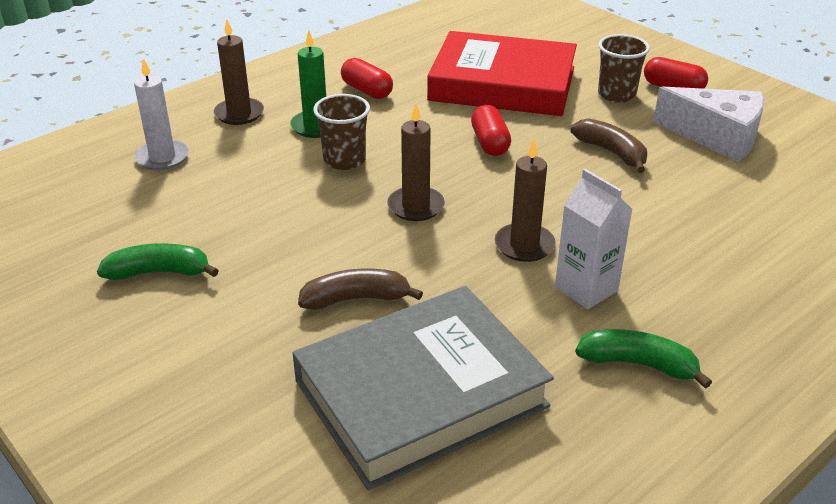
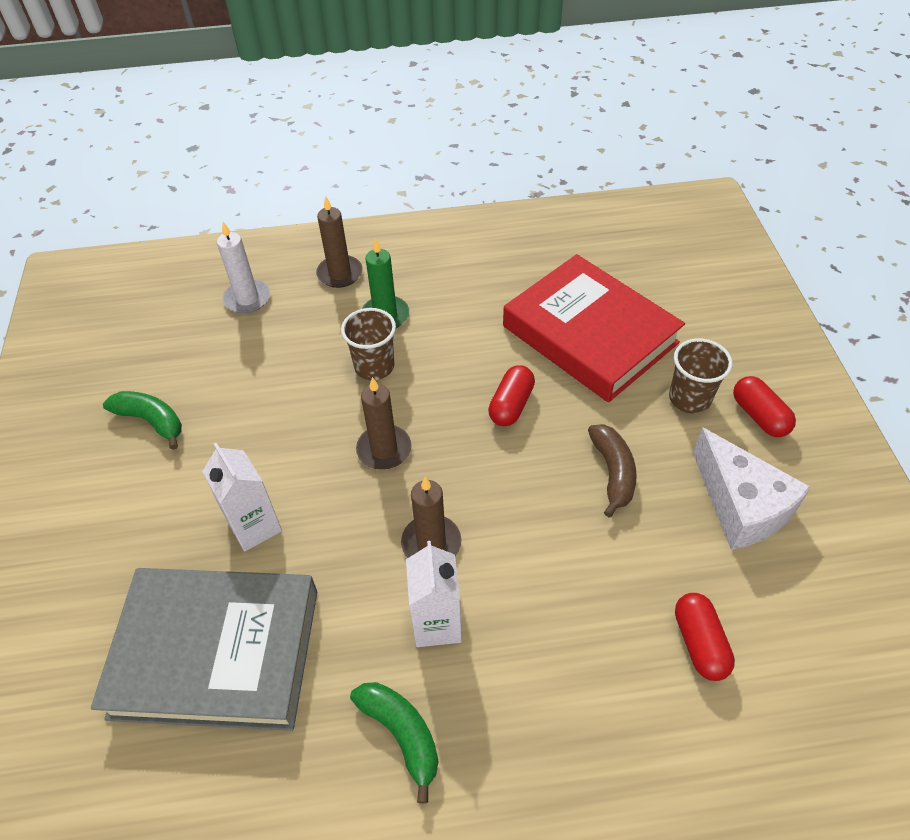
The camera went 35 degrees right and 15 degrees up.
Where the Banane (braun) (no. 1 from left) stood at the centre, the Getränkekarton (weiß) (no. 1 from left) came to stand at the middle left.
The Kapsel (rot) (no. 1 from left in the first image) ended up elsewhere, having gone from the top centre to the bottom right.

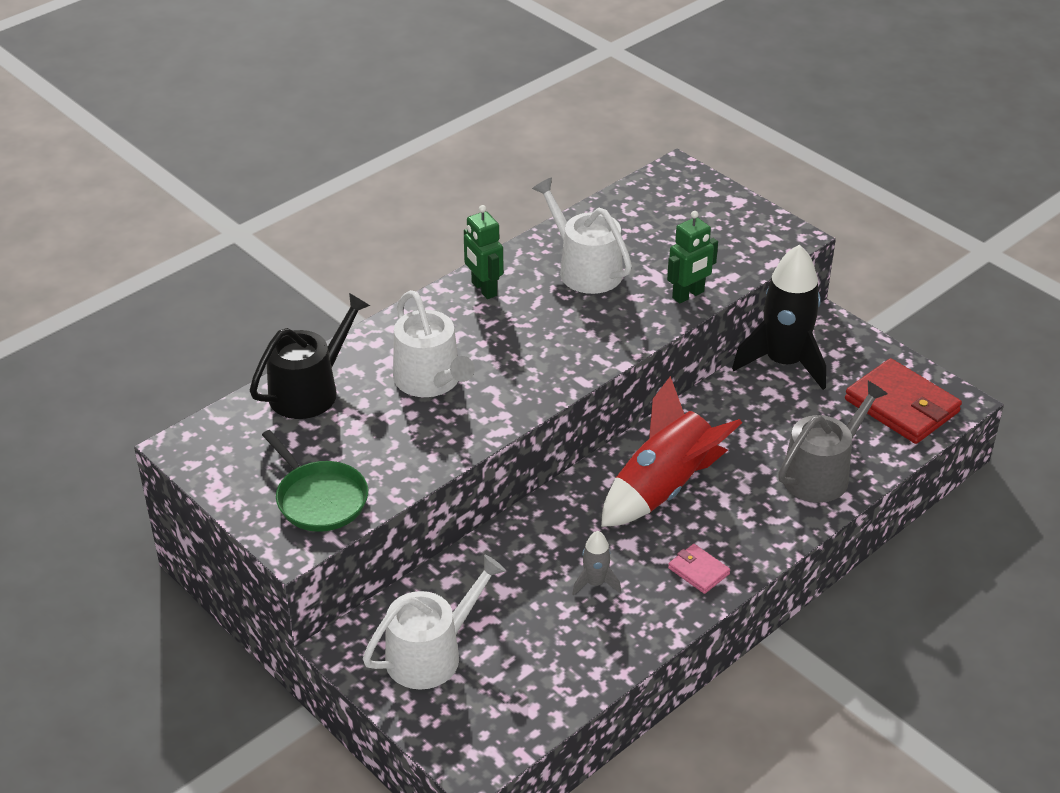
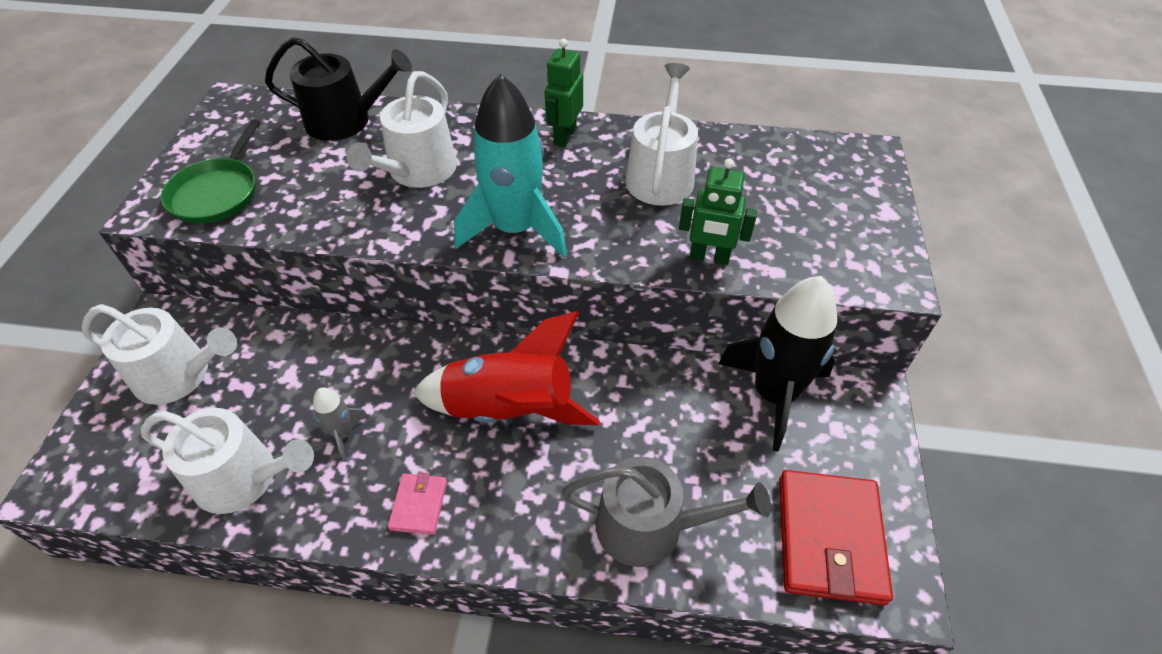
The camera went 50 degrees right and 10 degrees up.
The second view gained the Gießkanne (weiß) (no. 2 from left) at the bottom left.
The second view gained the Rakete (türkis) at the top centre.

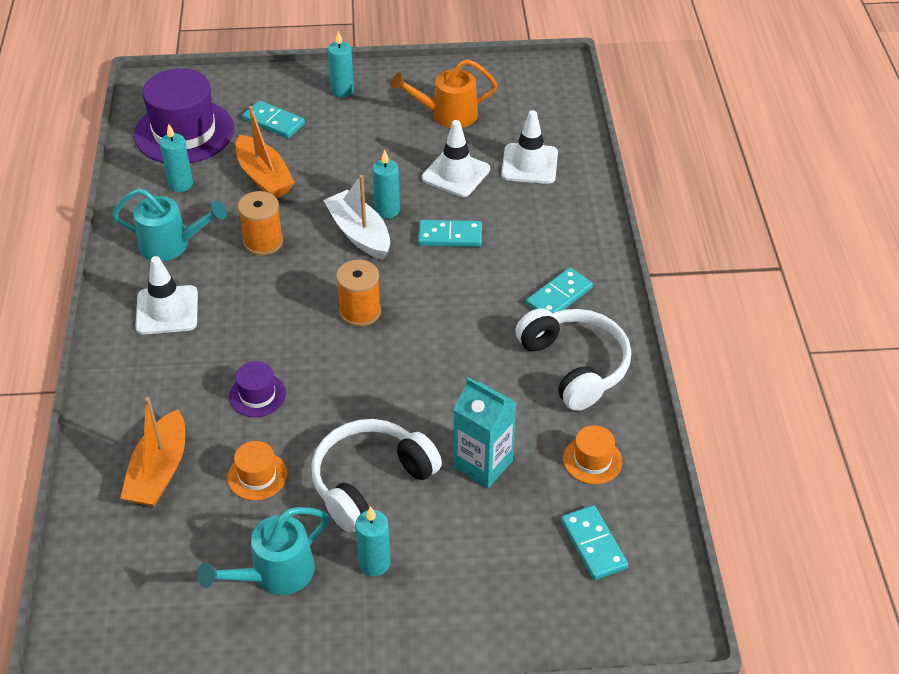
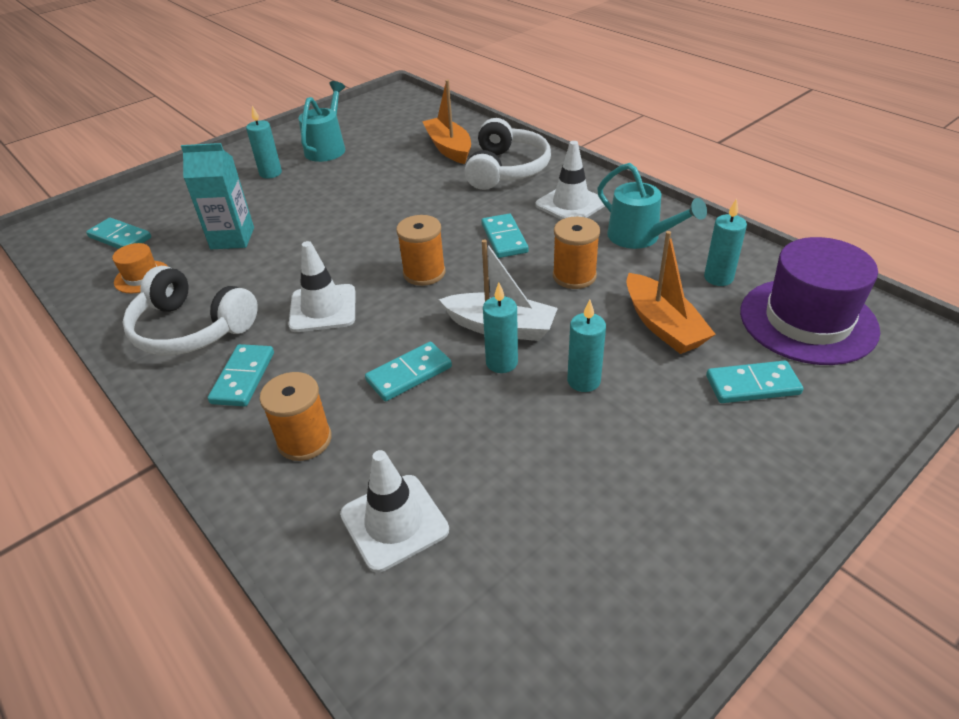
The camera went 145 degrees right and 5 degrees down.
The Gießkanne (türkis) (no. 1 from left in the first image) at the top left ended up facing another way, 105 degrees counterclockwise from before.
The second view lost the Hut (orange) (no. 1 from left) at the bottom left.
The second view lost the Hut (lila) (no. 2 from left) at the middle left.
The Boot (orange) (no. 2 from left) at the top left ended up facing another way, 135 degrees counterclockwise from before.
The Kopfhörer (weiß) (no. 1 from left in the first image) ended up elsewhere, having gone from the bottom centre to the top centre.
The Kerze (türkis) (no. 2 from left in the first image) ended up elsewhere, having gone from the top centre to the centre.
The second view lost the Gießkanne (orange) at the top centre.
The Leitkegel (weiß) (no. 2 from left in the first image) ended up elsewhere, having gone from the top centre to the centre.
The second view gained the Garnrolle (orange) (no. 1 from left) at the middle left.
The second view gained the Dominostein (türkis) (no. 4 from left) at the top centre.

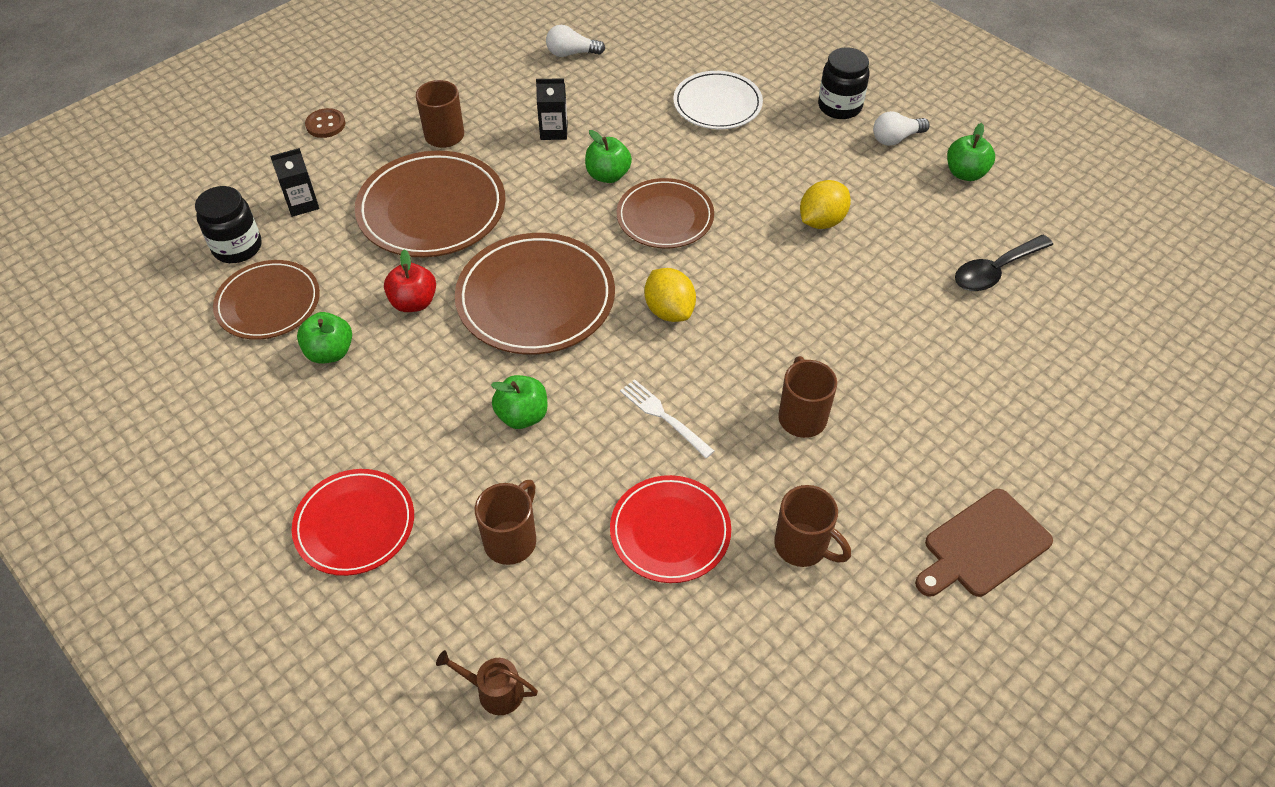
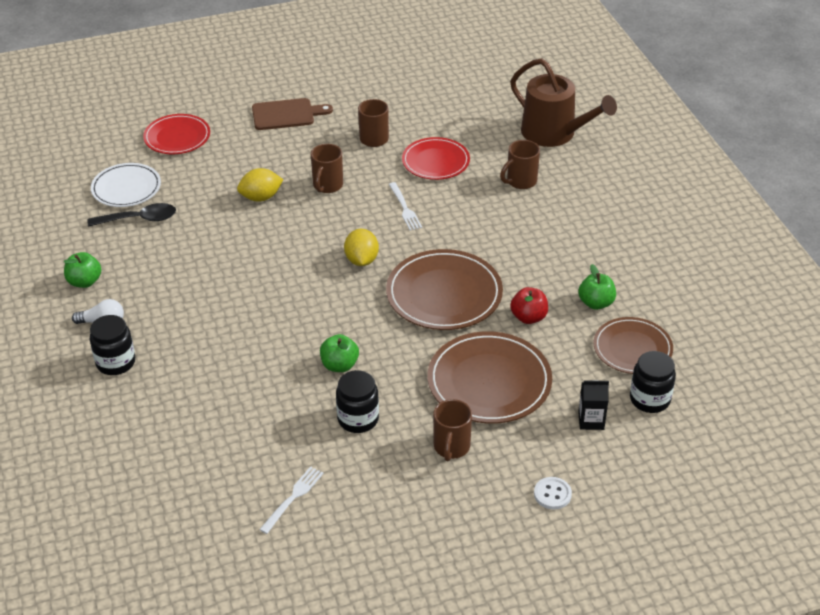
The camera went 155 degrees left and 10 degrees down.
The Teller (rot) (no. 1 from left) ended up elsewhere, having gone from the middle left to the top left.
What was the Knopf (braun) at the top left turned into the Knopf (weiß) at the bottom right.
The size of the Gießkanne (braun) at the bottom centre changed by a factor of 2.39.
The second view lost the Apfel (grün) (no. 2 from left) at the centre.
Where the Getränkekarton (schwarz) (no. 2 from left) stood at the top centre, the Einmachglas (schwarz) (no. 2 from left) came to stand at the centre.
Where the Glühbirne (weiß) (no. 1 from left) stood at the top centre, the Gabel (weiß) (no. 1 from left) came to stand at the bottom centre.
The second view lost the Teller (braun) (no. 4 from left) at the top centre.
The Teller (weiß) ended up elsewhere, having gone from the top centre to the top left.
The Zitrone (gelb) (no. 2 from left in the first image) ended up elsewhere, having gone from the top centre to the top left.

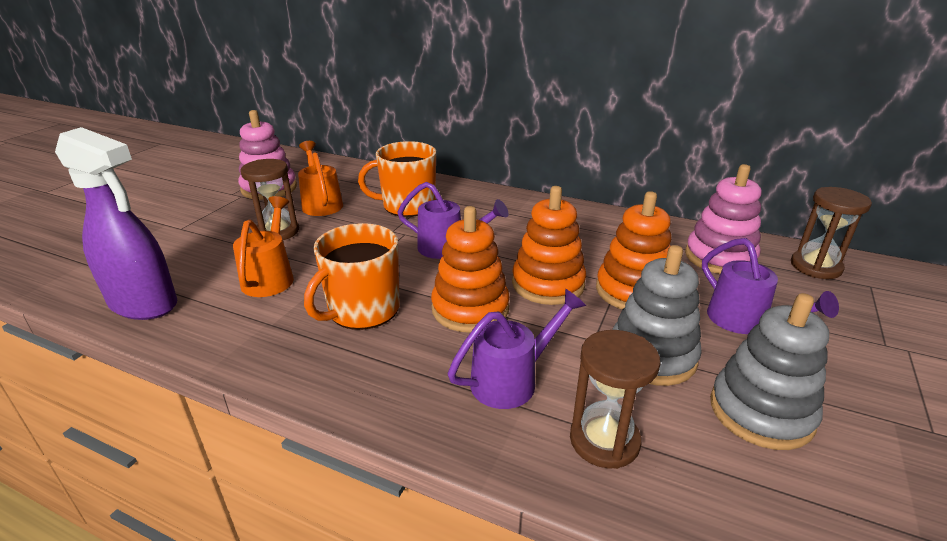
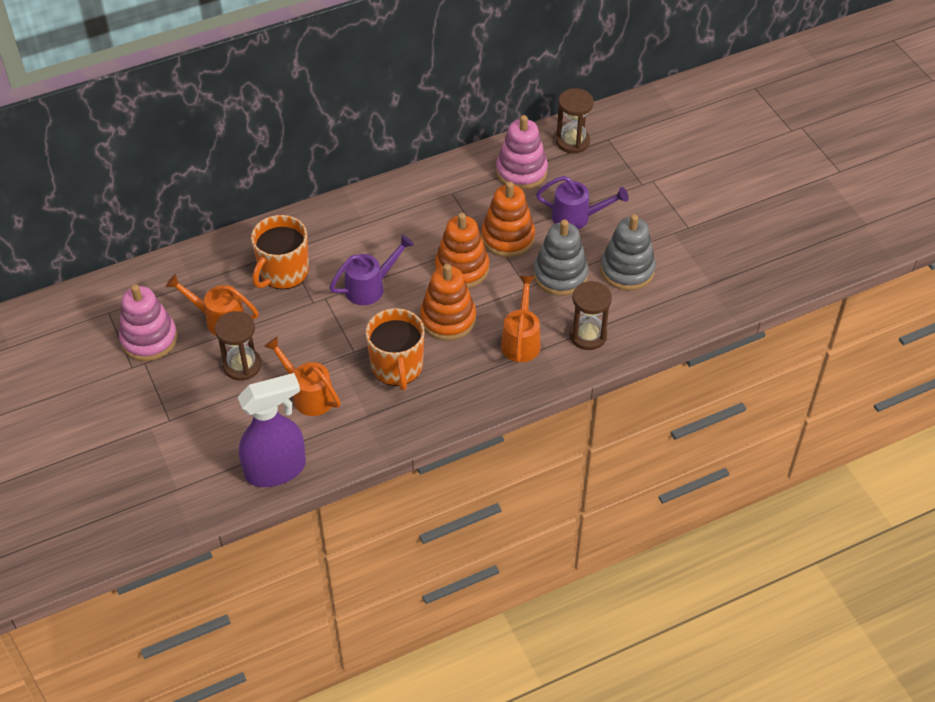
The camera went 50 degrees left and 20 degrees up.
What was the Gießkanne (lila) (no. 2 from left) at the centre turned into the Gießkanne (orange) (no. 3 from left) at the centre.

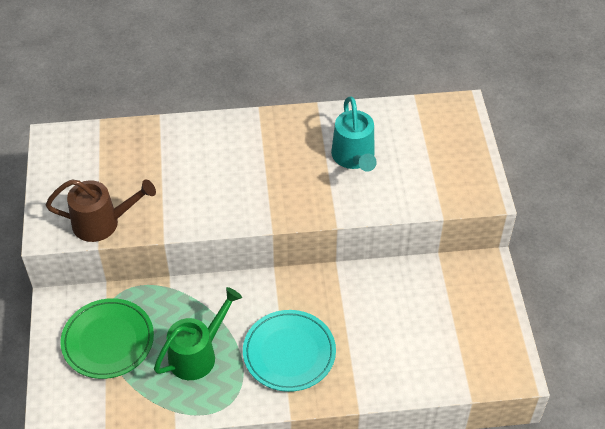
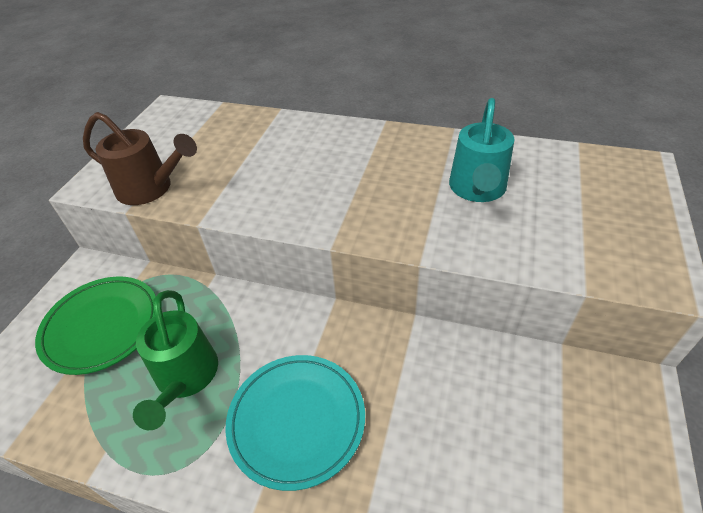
The camera went 25 degrees right and 5 degrees down.
The Gießkanne (grün) at the bottom left ended up facing another way, 105 degrees clockwise from before.

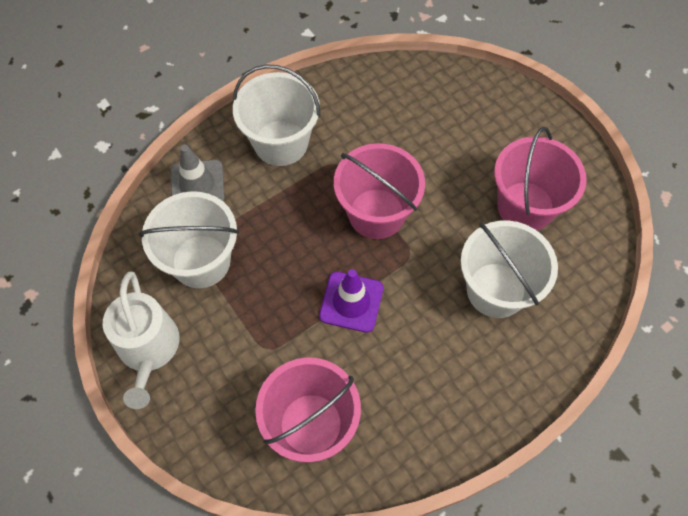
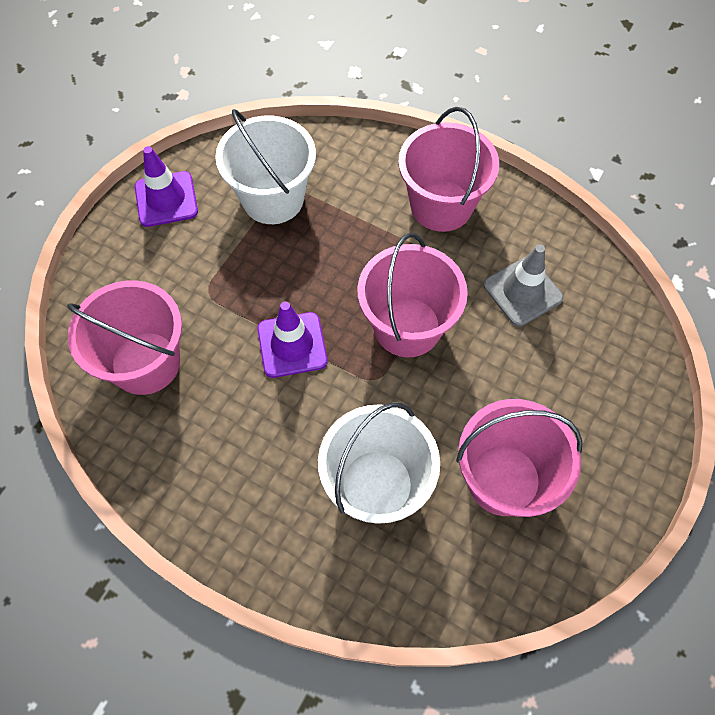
The camera went 65 degrees right and 0 degrees up.
Where the Gießkanne (weiß) stood at the middle left, the Leitkegel (lila) (no. 1 from left) came to stand at the top left.
The Leitkegel (grau) ended up elsewhere, having gone from the middle left to the middle right.
What was the Eimer (weiß) (no. 2 from left) at the top centre turned into the Eimer (rosa) (no. 3 from left) at the top centre.

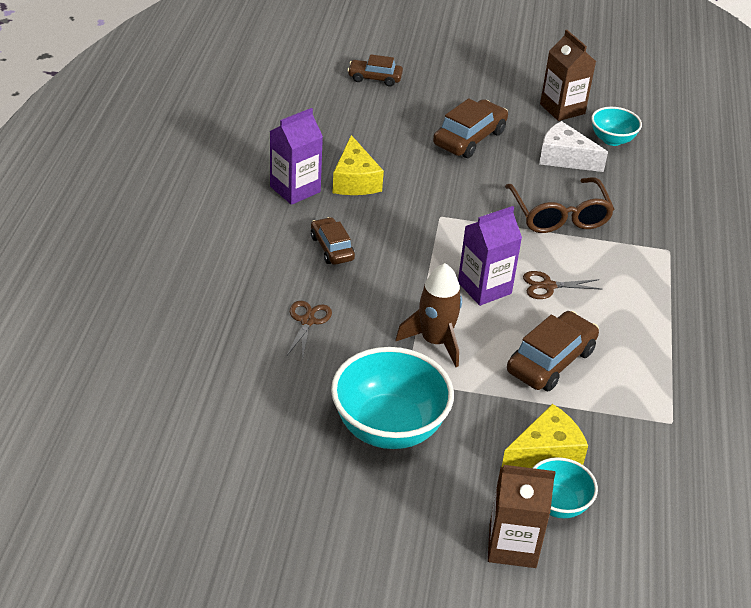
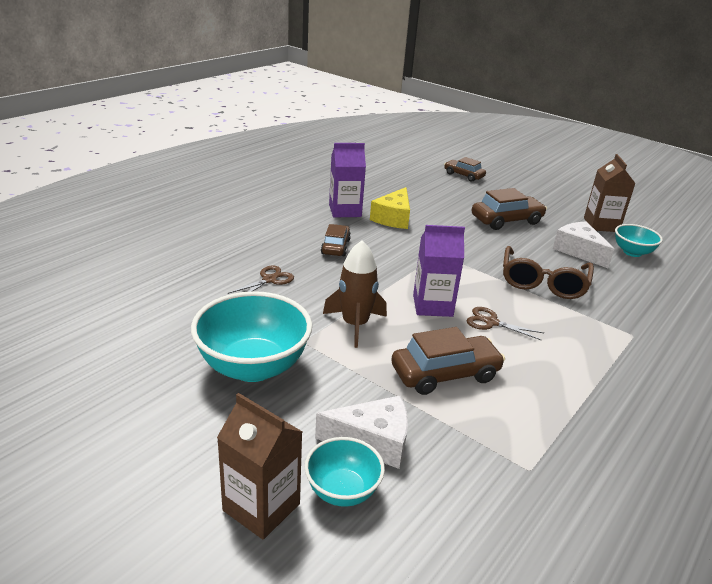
The camera went 30 degrees right and 10 degrees down.
What was the Käse (gelb) (no. 2 from left) at the bottom right turned into the Käse (weiß) (no. 1 from left) at the bottom centre.

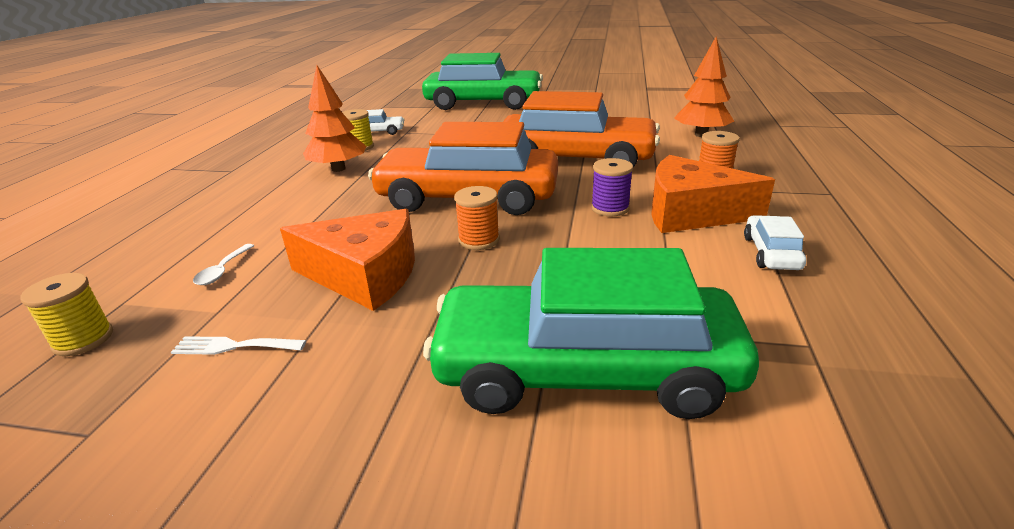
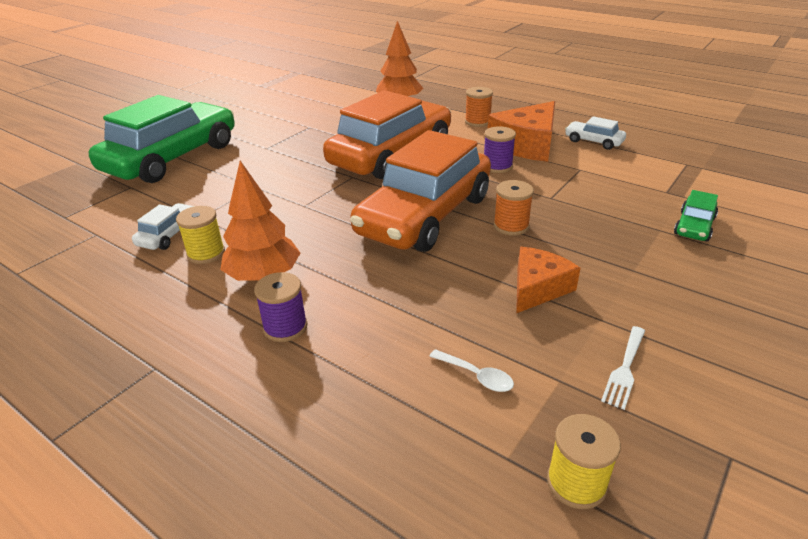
The camera went 65 degrees left and 5 degrees up.
The size of the Käse (orange) (no. 1 from left in the first image) at the centre changed by a factor of 0.64.
The size of the Auto (grün) (no. 2 from left) at the centre changed by a factor of 0.41.
The second view gained the Garnrolle (lila) (no. 1 from left) at the centre.

